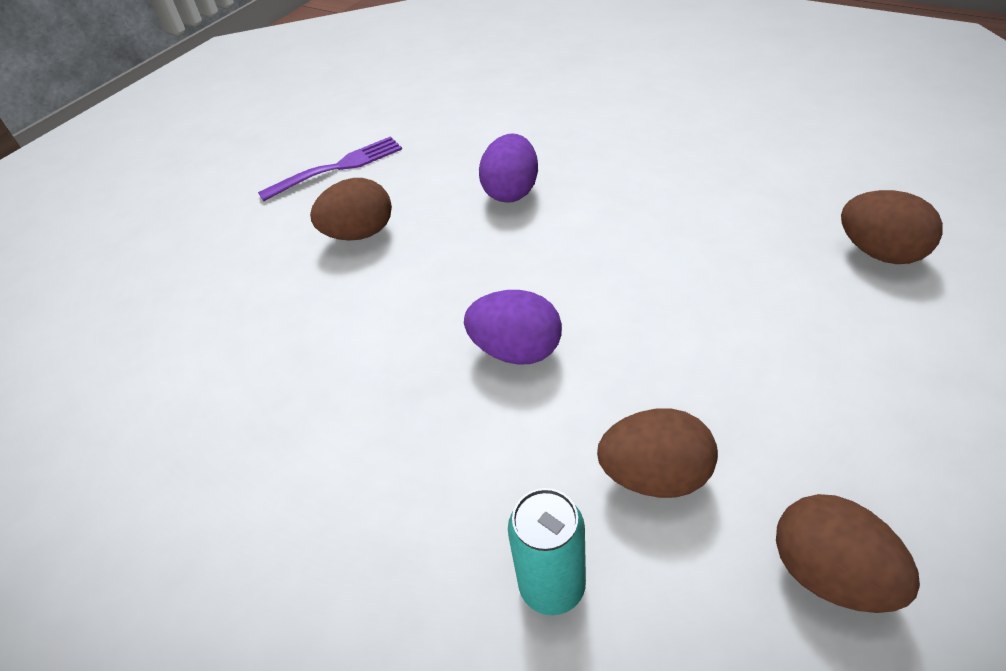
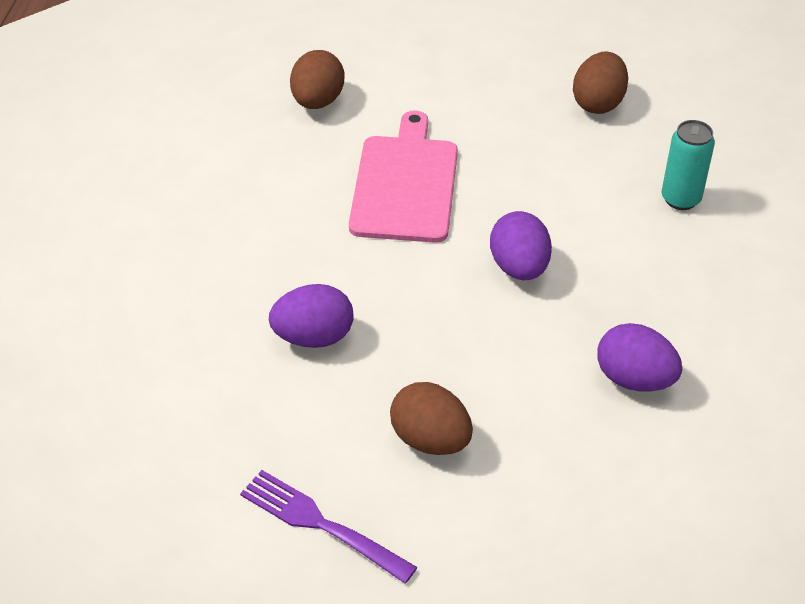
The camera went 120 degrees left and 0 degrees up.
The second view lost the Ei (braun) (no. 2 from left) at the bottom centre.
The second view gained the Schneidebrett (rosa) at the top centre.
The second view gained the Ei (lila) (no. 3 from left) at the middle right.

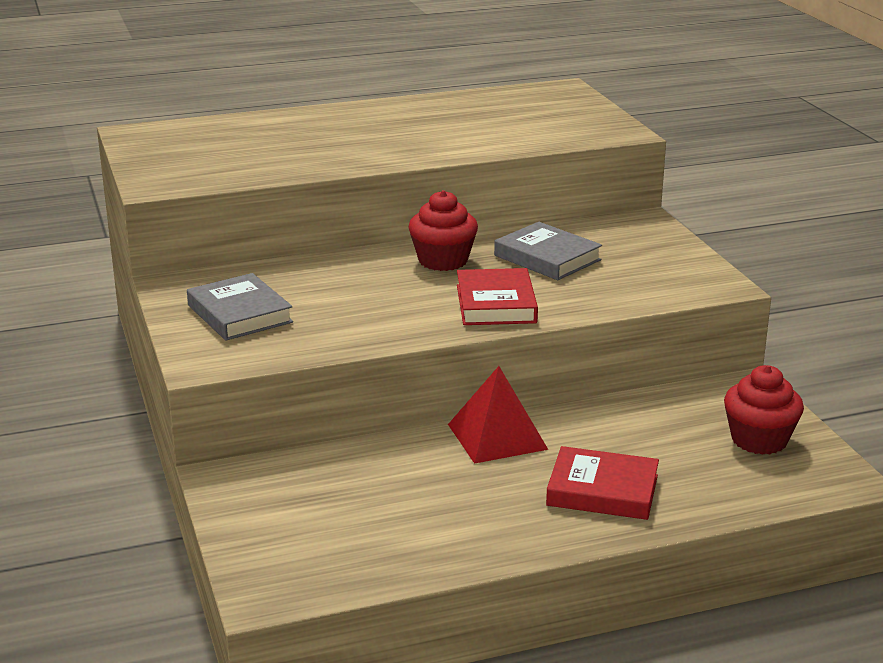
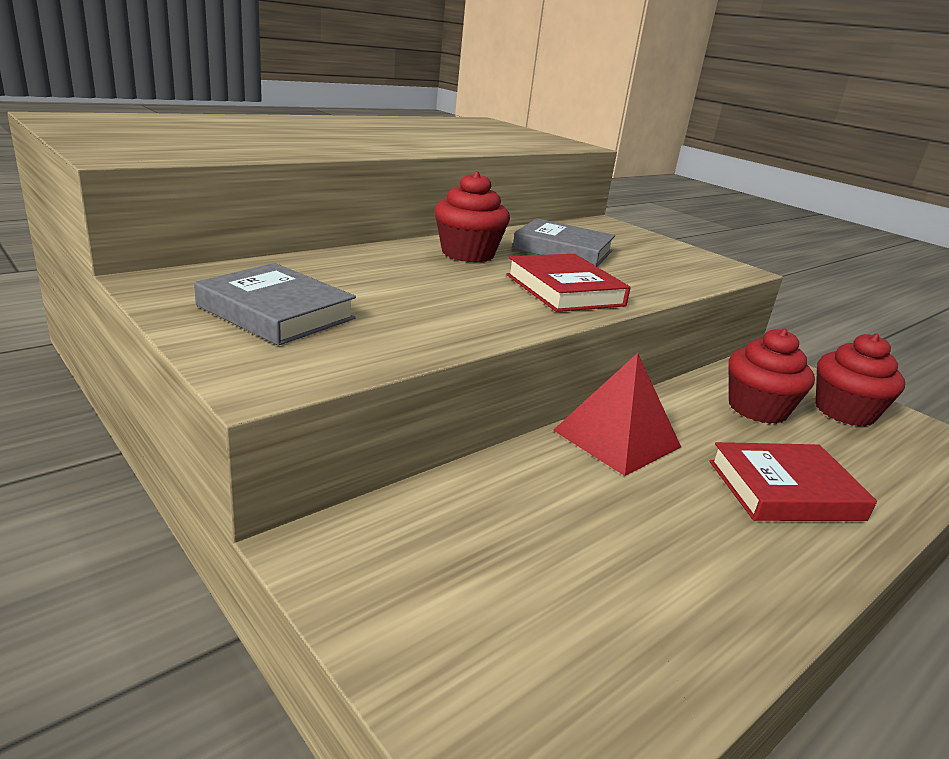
The camera went 25 degrees left and 0 degrees up.
The second view gained the Muffin (rot) (no. 2 from left) at the middle right.

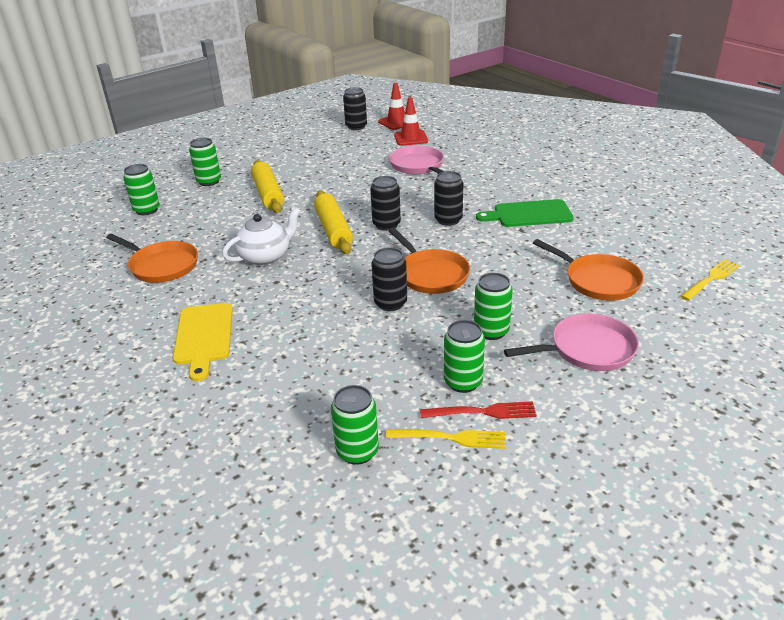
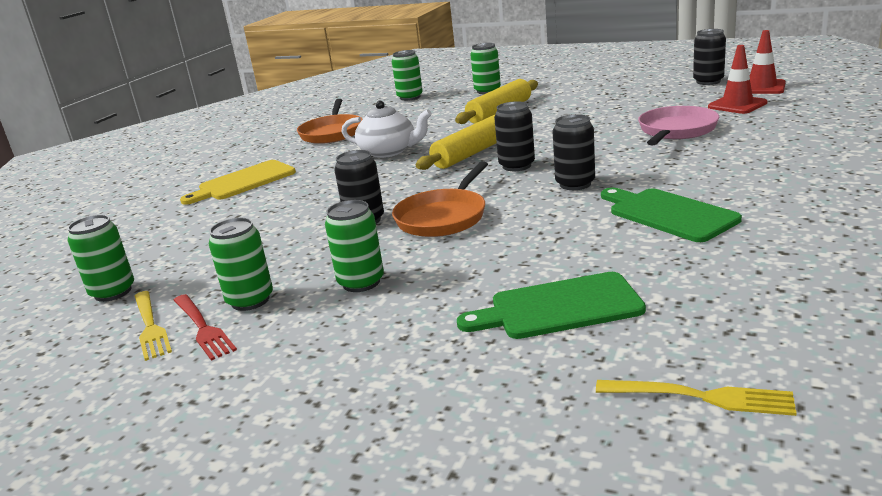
The camera went 60 degrees right and 10 degrees down.
The second view lost the Pfanne (rosa) (no. 2 from left) at the middle right.
Where the Pfanne (orange) (no. 3 from left) stood at the middle right, the Schneidebrett (grün) (no. 1 from left) came to stand at the centre.

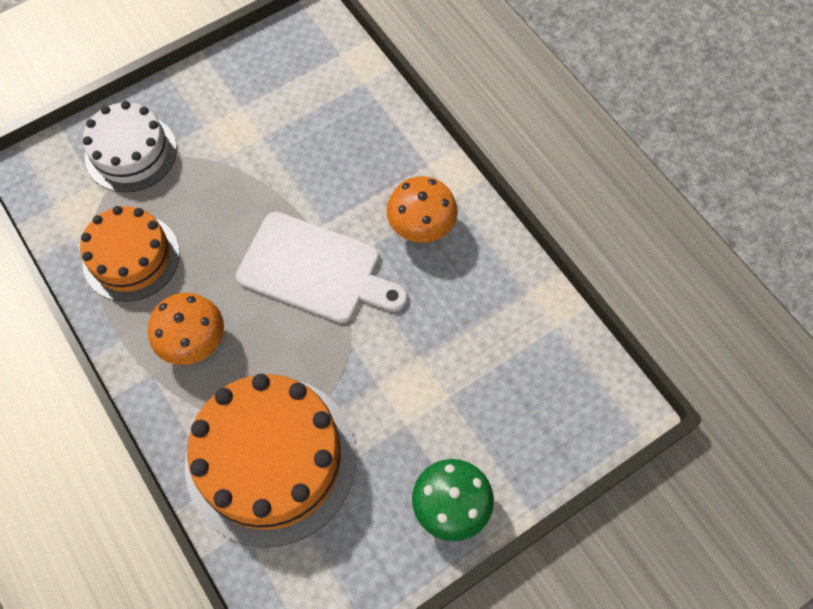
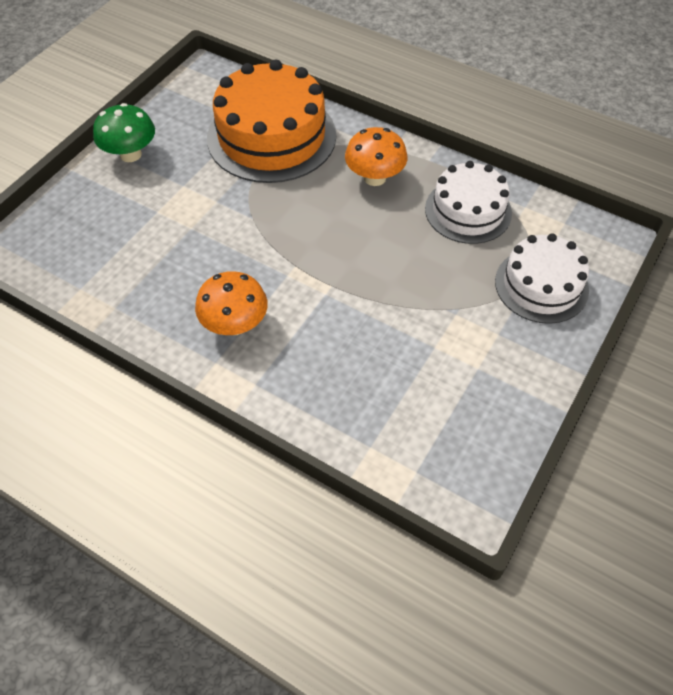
The camera went 155 degrees right and 10 degrees down.
What was the Kuchen (orange) (no. 1 from left) at the middle left turned into the Kuchen (weiß) (no. 1 from left) at the top right.
The second view lost the Schneidebrett (weiß) at the centre.

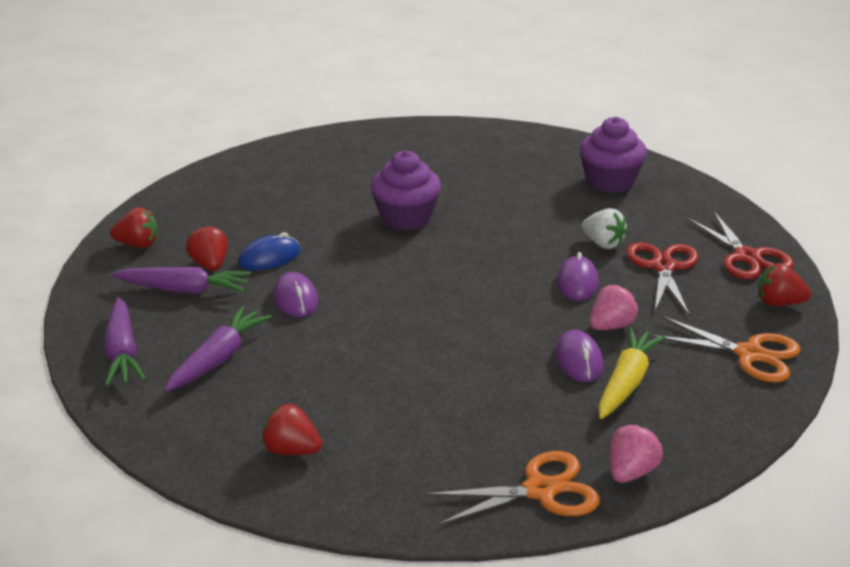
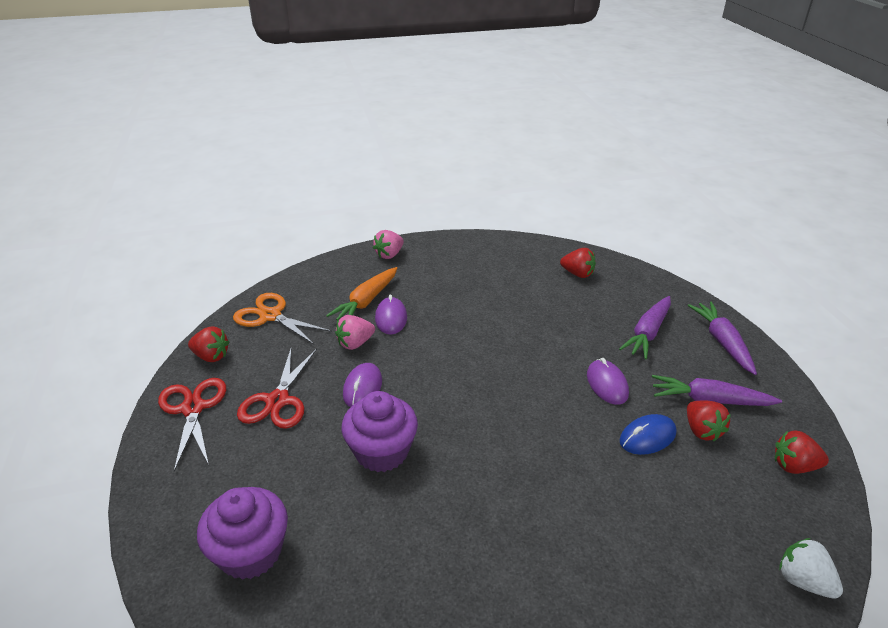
The camera went 175 degrees left and 5 degrees up.
The Muffin (lila) (no. 1 from left in the first image) ended up elsewhere, having gone from the centre to the bottom centre.
The second view lost the Schere (orange) (no. 1 from left) at the bottom centre.
The Erdbeere (weiß) ended up elsewhere, having gone from the middle right to the bottom right.
What was the Karotte (gelb) at the middle right turned into the Karotte (orange) at the centre.

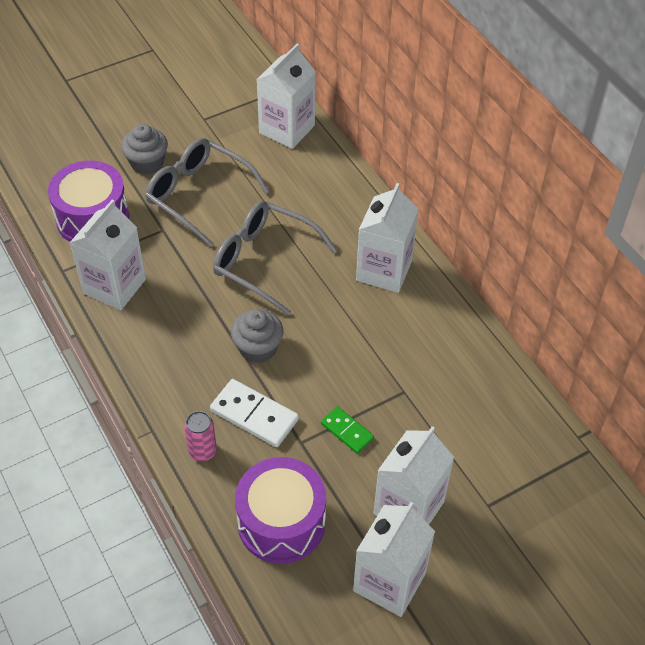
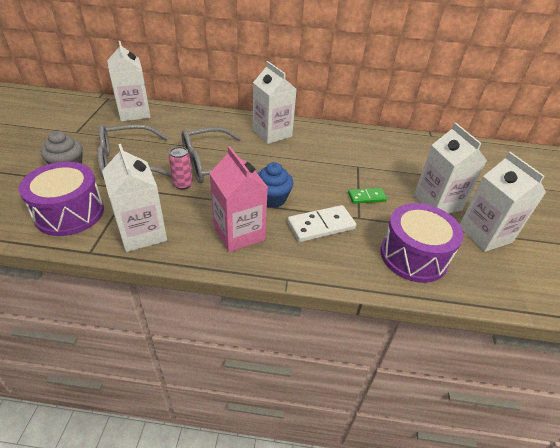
The camera went 55 degrees left and 10 degrees down.
The Dose (rosa) ended up elsewhere, having gone from the bottom left to the middle left.
What was the Muffin (grau) (no. 2 from left) at the centre turned into the Muffin (blau) at the centre.
The second view gained the Getränkekarton (rosa) at the centre.

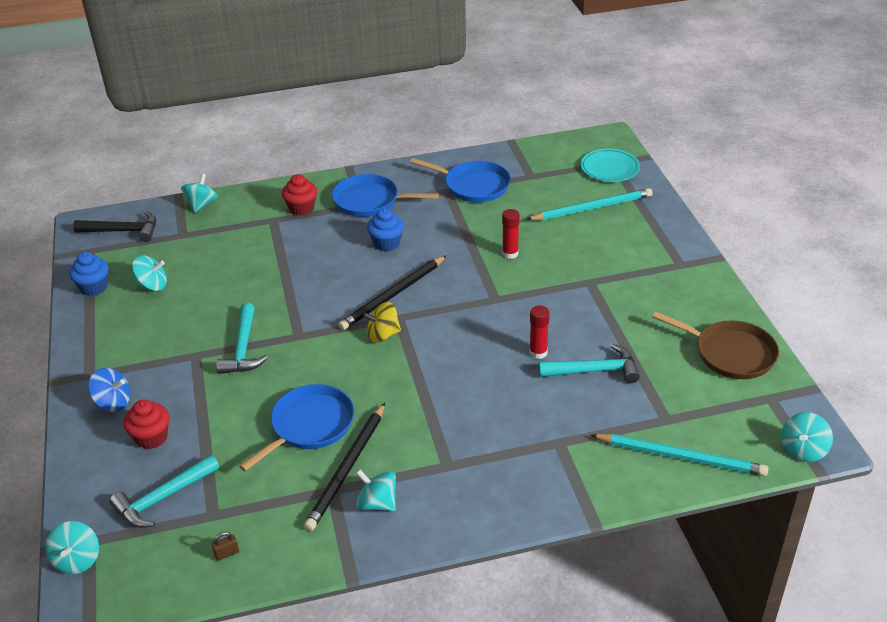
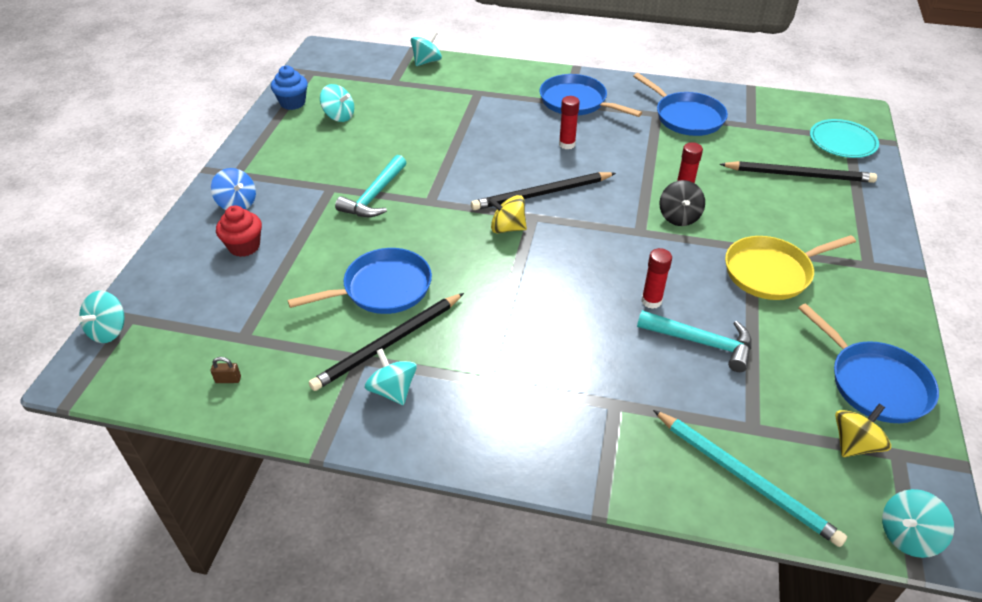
The camera went 25 degrees right and 5 degrees up.
The second view lost the Hammer (schwarz) at the middle left.
The second view lost the Hammer (türkis) (no. 1 from left) at the bottom left.
The second view lost the Muffin (rot) (no. 2 from left) at the top centre.
Where the Muffin (blau) (no. 2 from left) stood at the centre, the Klebestift (rot) (no. 1 from left) came to stand at the top centre.
What was the Bleistift (türkis) (no. 1 from left) at the top centre turned into the Bleistift (schwarz) (no. 3 from left) at the top right.
What was the Pfanne (braun) at the middle right turned into the Pfanne (blau) (no. 4 from left) at the middle right.
The second view gained the Kreisel (schwarz) at the middle right.
The second view gained the Pfanne (gelb) at the middle right.
The second view gained the Kreisel (gelb) (no. 2 from left) at the bottom right.

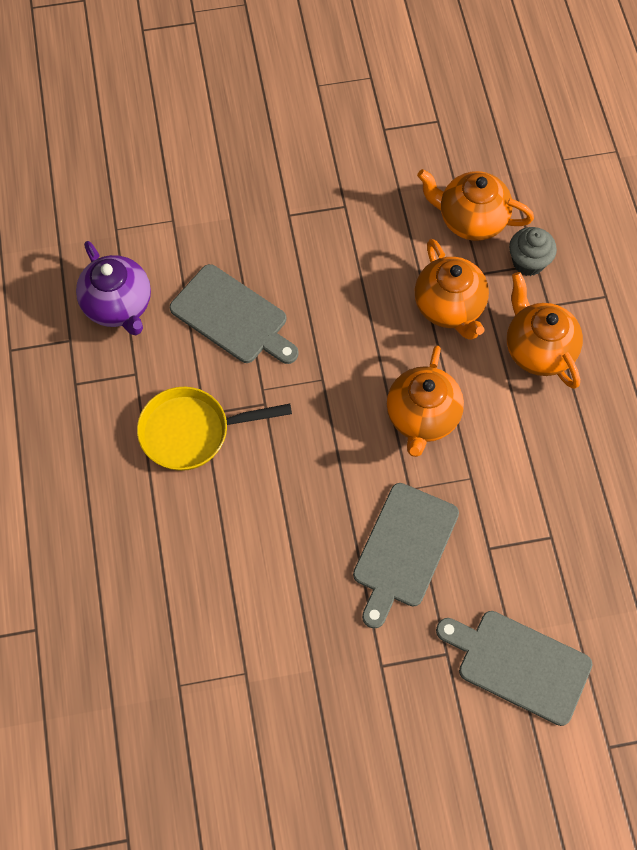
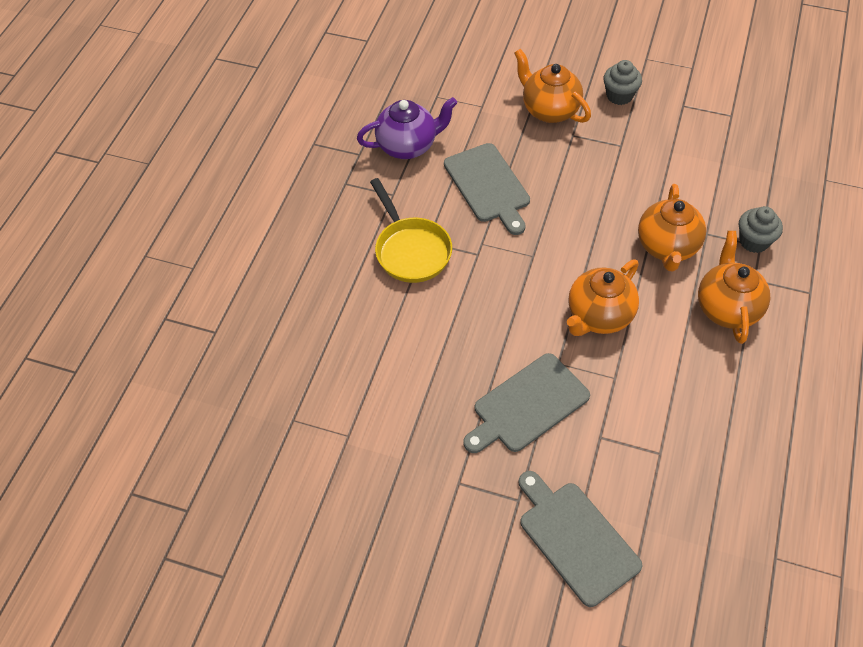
The camera went 30 degrees right and 10 degrees down.
The Teekanne (lila) at the middle left ended up facing another way, 105 degrees counterclockwise from before.
The Pfanne (gelb) at the centre ended up facing another way, 135 degrees counterclockwise from before.
The Teekanne (orange) (no. 3 from left in the first image) ended up elsewhere, having gone from the top right to the top centre.
The second view gained the Muffin (grau) (no. 1 from left) at the top right.

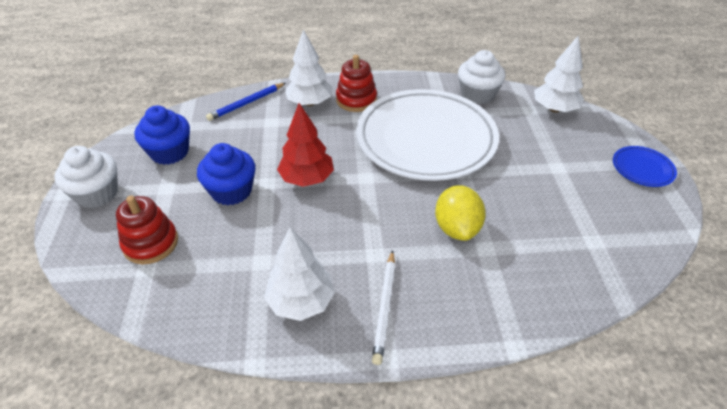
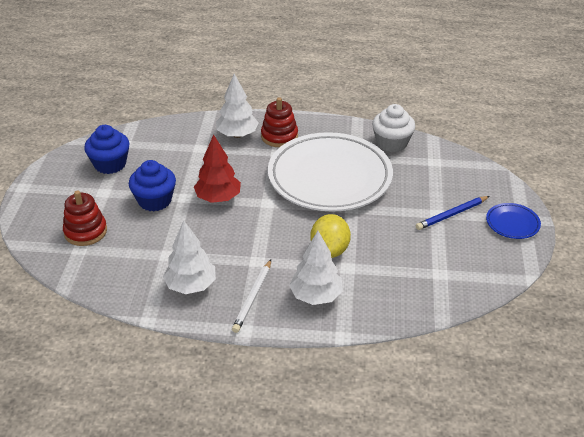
The camera went 10 degrees right and 5 degrees down.
The second view lost the Muffin (weiß) (no. 1 from left) at the middle left.
The Bleistift (blau) ended up elsewhere, having gone from the top centre to the middle right.
The Baum (weiß) (no. 3 from left) ended up elsewhere, having gone from the top right to the centre.

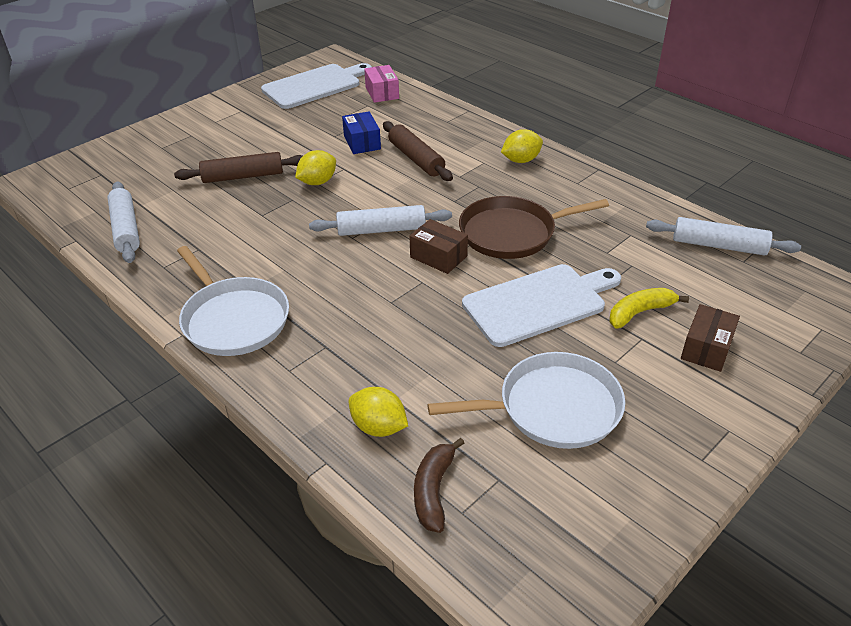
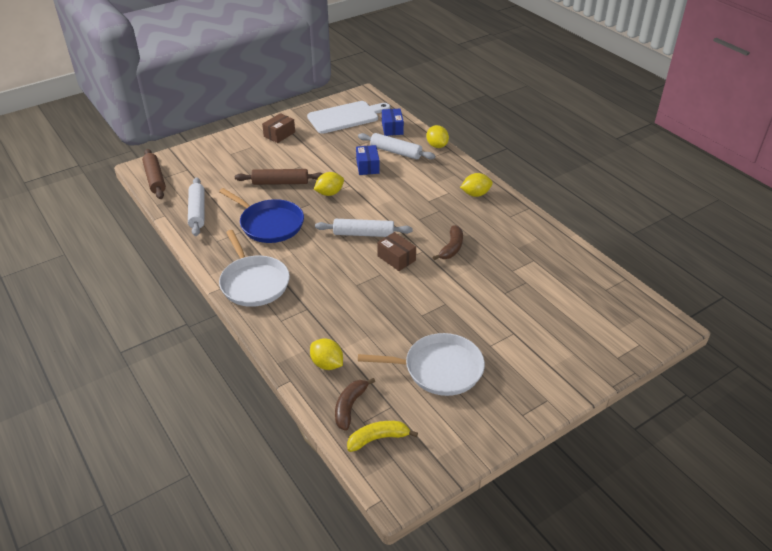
The camera went 10 degrees right and 0 degrees up.
What was the Schachtel (rosa) at the top centre turned into the Schachtel (blau) (no. 2 from left) at the top centre.
The Nudelholz (braun) (no. 2 from left in the first image) ended up elsewhere, having gone from the top centre to the top left.
Where the Pfanne (braun) stood at the centre, the Banane (braun) (no. 2 from left) came to stand at the centre.
The second view lost the Schneidebrett (weiß) (no. 2 from left) at the centre.
The Banane (gelb) ended up elsewhere, having gone from the middle right to the bottom centre.
The Nudelholz (weiß) (no. 3 from left) ended up elsewhere, having gone from the middle right to the top centre.
The Schachtel (braun) (no. 2 from left in the first image) ended up elsewhere, having gone from the middle right to the top centre.
The second view gained the Pfanne (blau) at the centre.
The second view gained the Zitrone (gelb) (no. 3 from left) at the top centre.

